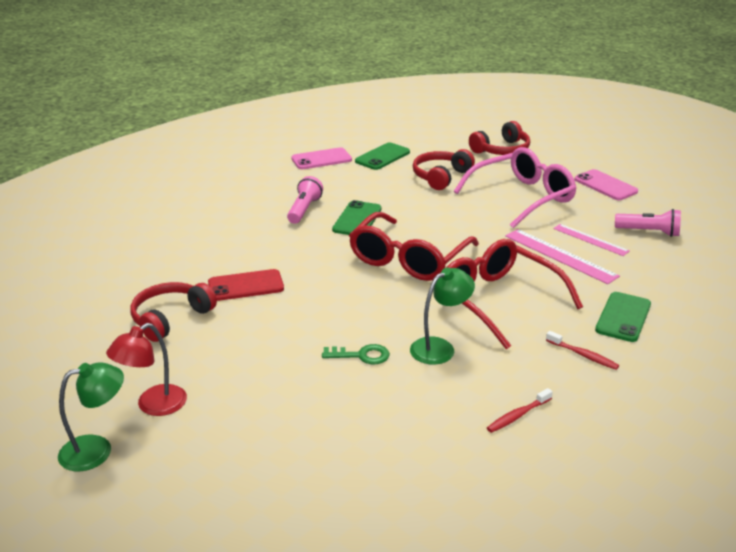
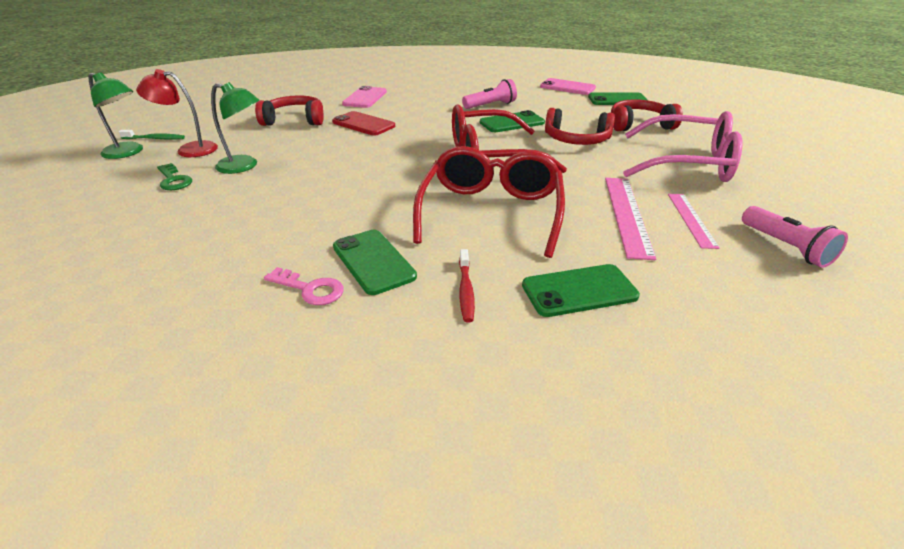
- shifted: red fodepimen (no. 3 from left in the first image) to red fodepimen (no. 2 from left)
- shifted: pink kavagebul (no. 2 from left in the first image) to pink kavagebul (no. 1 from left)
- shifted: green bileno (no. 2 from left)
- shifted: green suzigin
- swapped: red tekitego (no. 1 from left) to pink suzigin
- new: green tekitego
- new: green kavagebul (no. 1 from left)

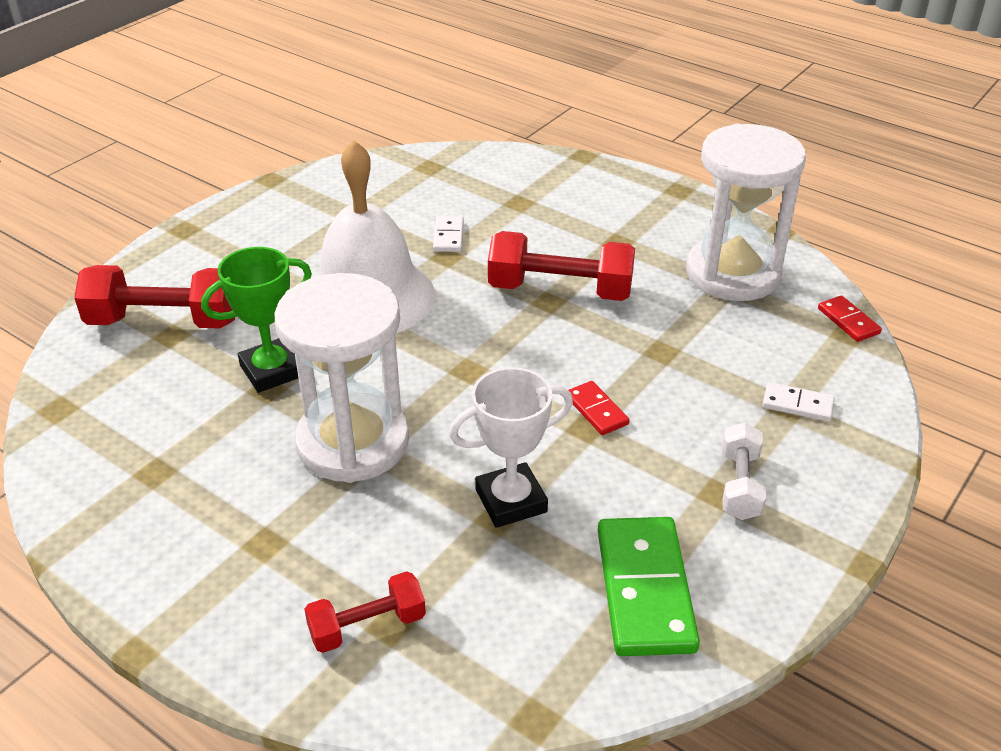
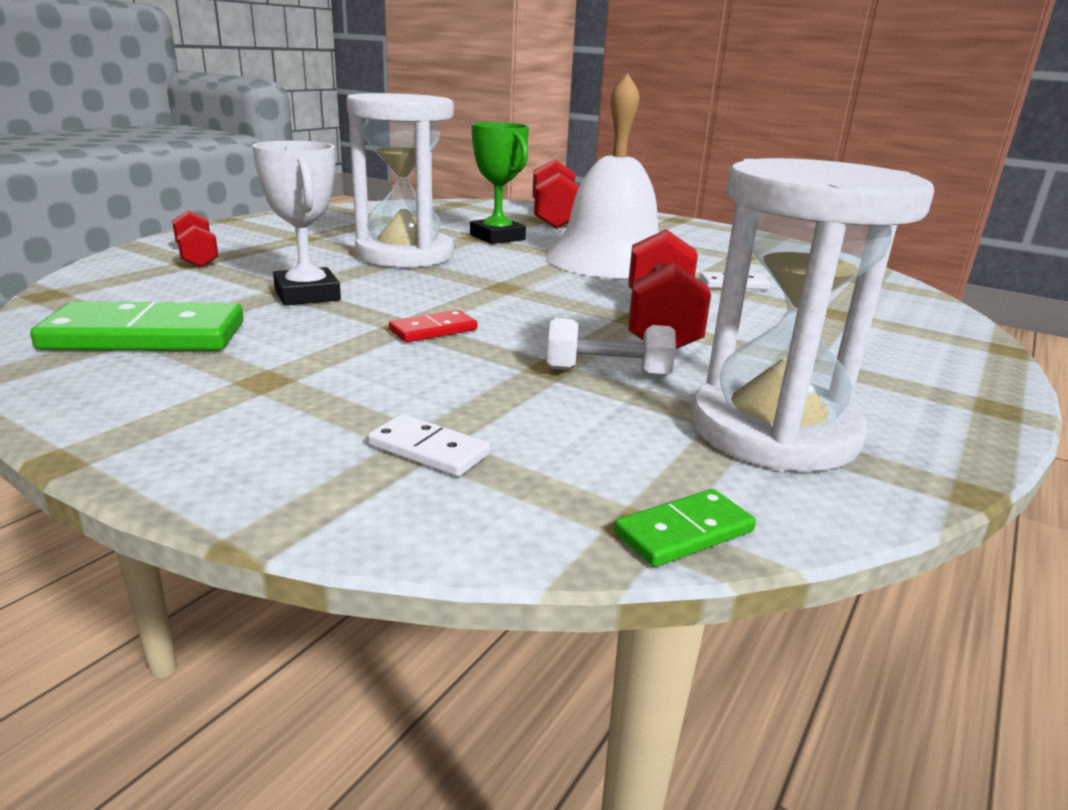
- repainted: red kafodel (no. 2 from left) to green kafodel (no. 2 from left)
- rotated: white kafodel (no. 2 from left in the first image) 75 degrees counterclockwise
- shifted: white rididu

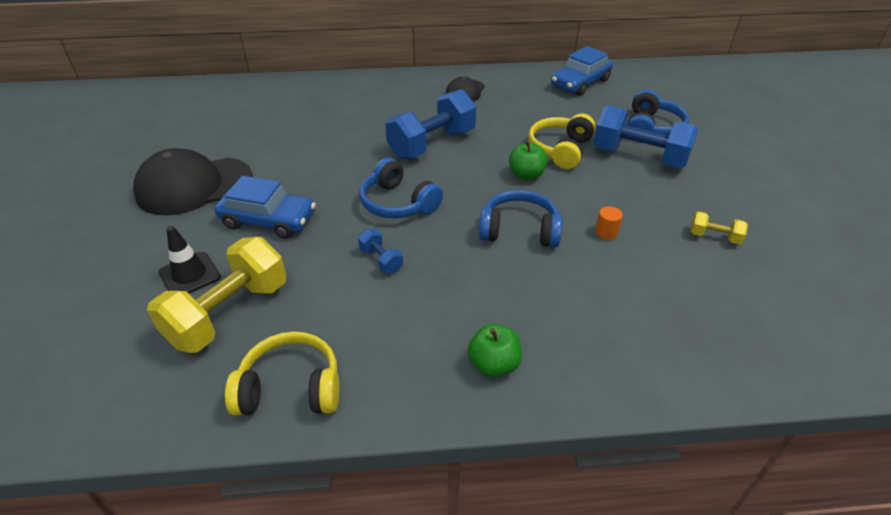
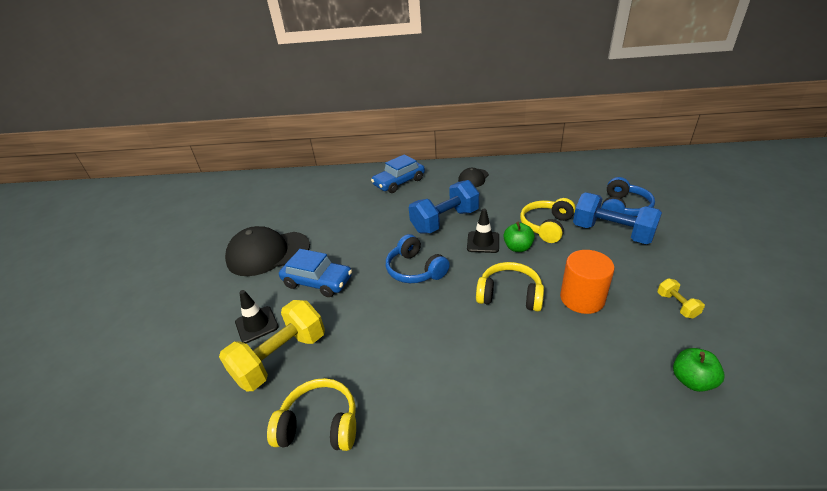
- shifted: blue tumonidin (no. 2 from left)
- repainted: blue fodepimen (no. 2 from left) to yellow fodepimen (no. 2 from left)
- scaled: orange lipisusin x2.31
- rotated: yellow rididu (no. 2 from left) 45 degrees clockwise
- gone: blue rididu (no. 1 from left)
- shifted: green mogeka (no. 1 from left in the first image) to green mogeka (no. 2 from left)
- new: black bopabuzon (no. 2 from left)

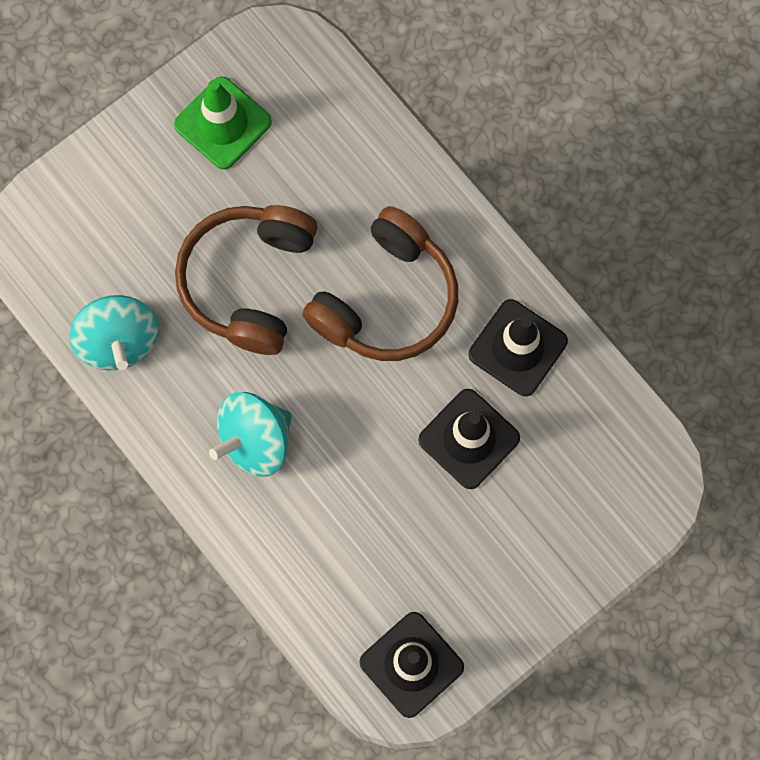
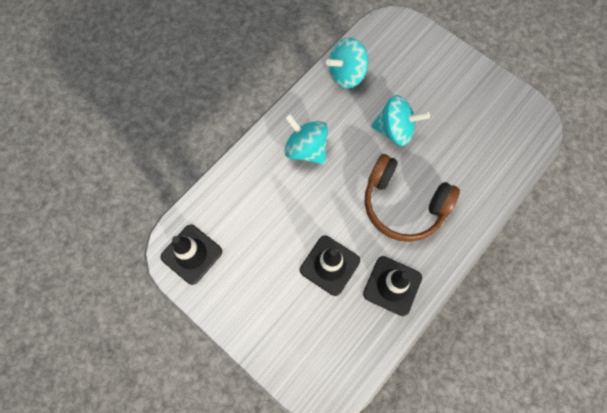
- gone: green bopabuzon
- swapped: brown fodepimen (no. 1 from left) to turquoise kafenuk (no. 3 from left)

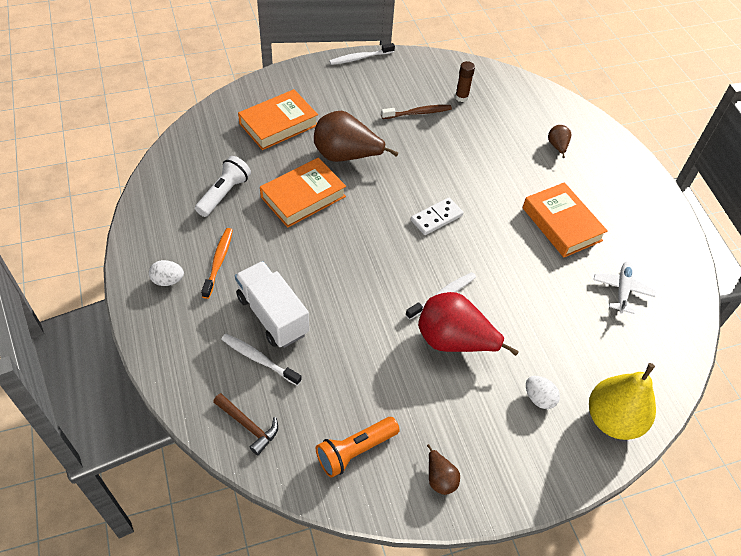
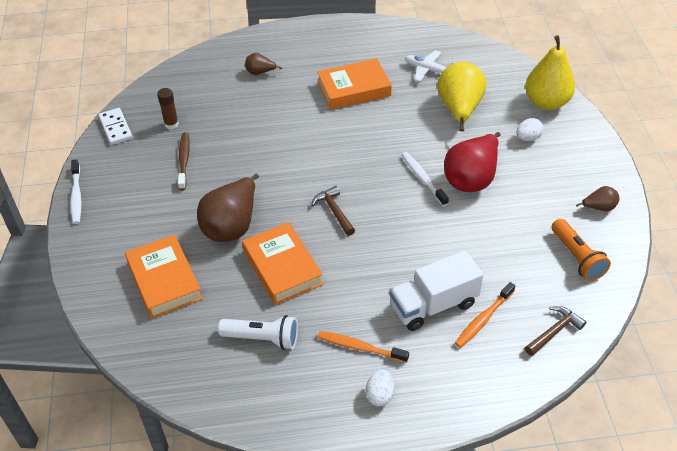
- rotated: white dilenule 150 degrees clockwise
- shifted: white kafodel
- repainted: white tekitego (no. 1 from left) to orange tekitego (no. 2 from left)
- new: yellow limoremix (no. 1 from left)
- new: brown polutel (no. 1 from left)

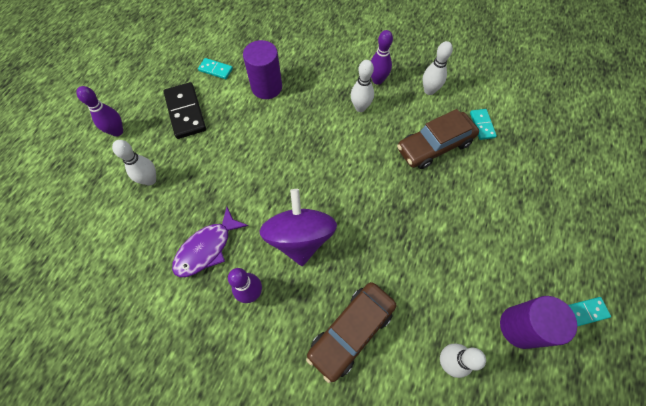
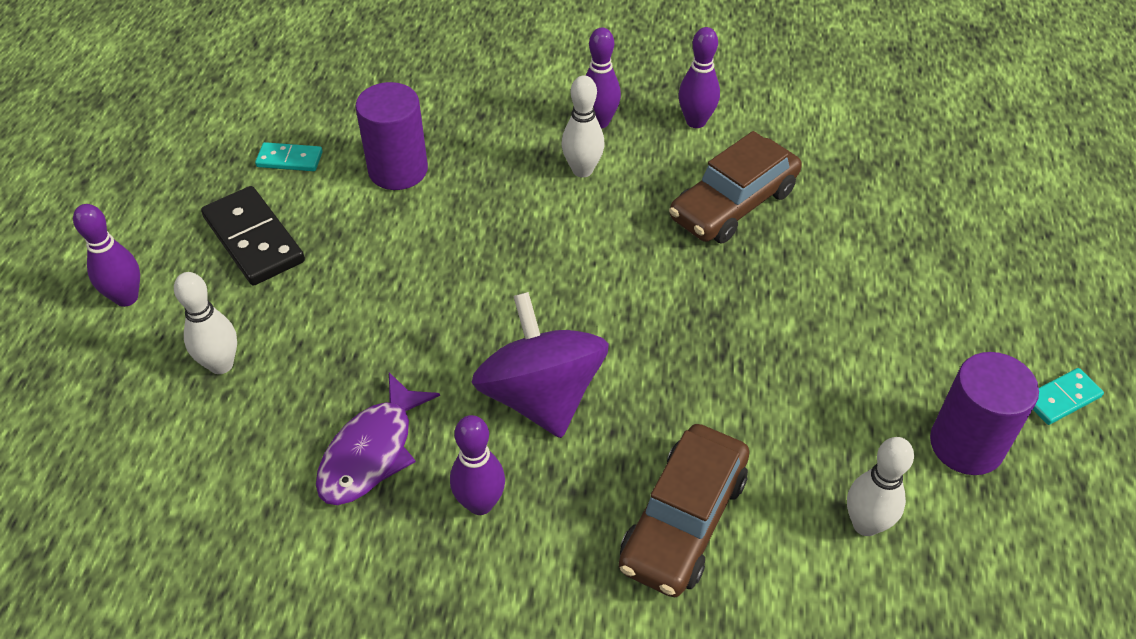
- repainted: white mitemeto (no. 3 from left) to purple mitemeto (no. 4 from left)
- gone: turquoise kafodel (no. 2 from left)

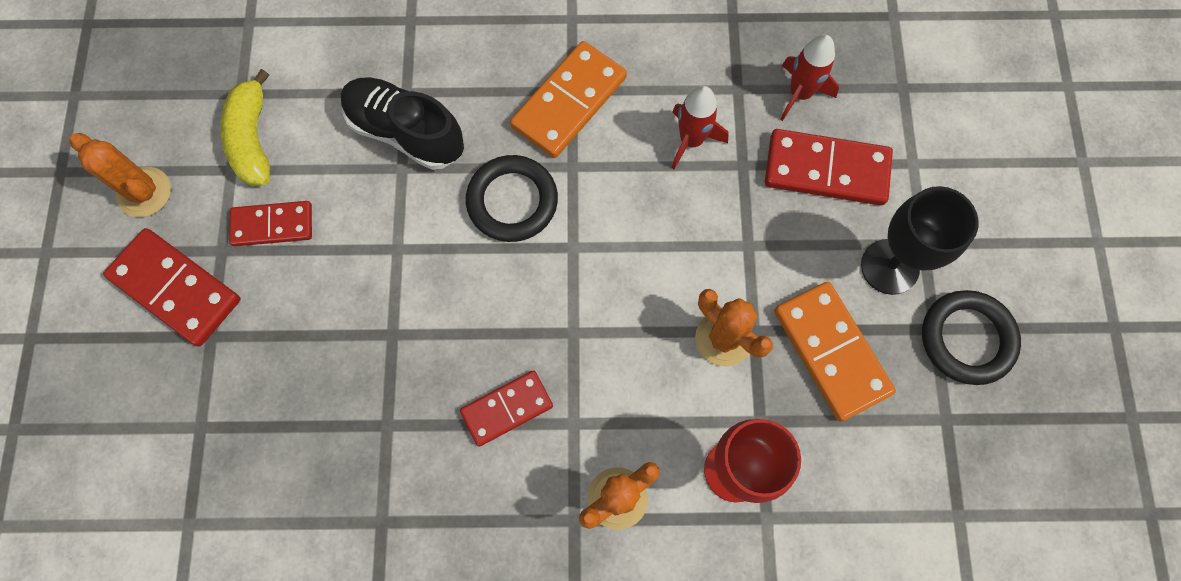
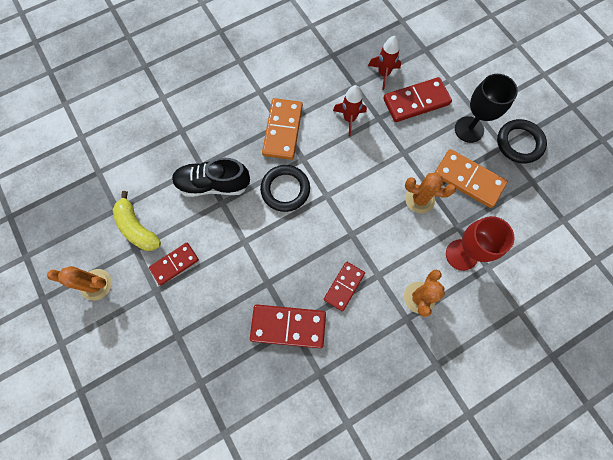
- shifted: red kafodel (no. 1 from left in the first image) to red kafodel (no. 2 from left)

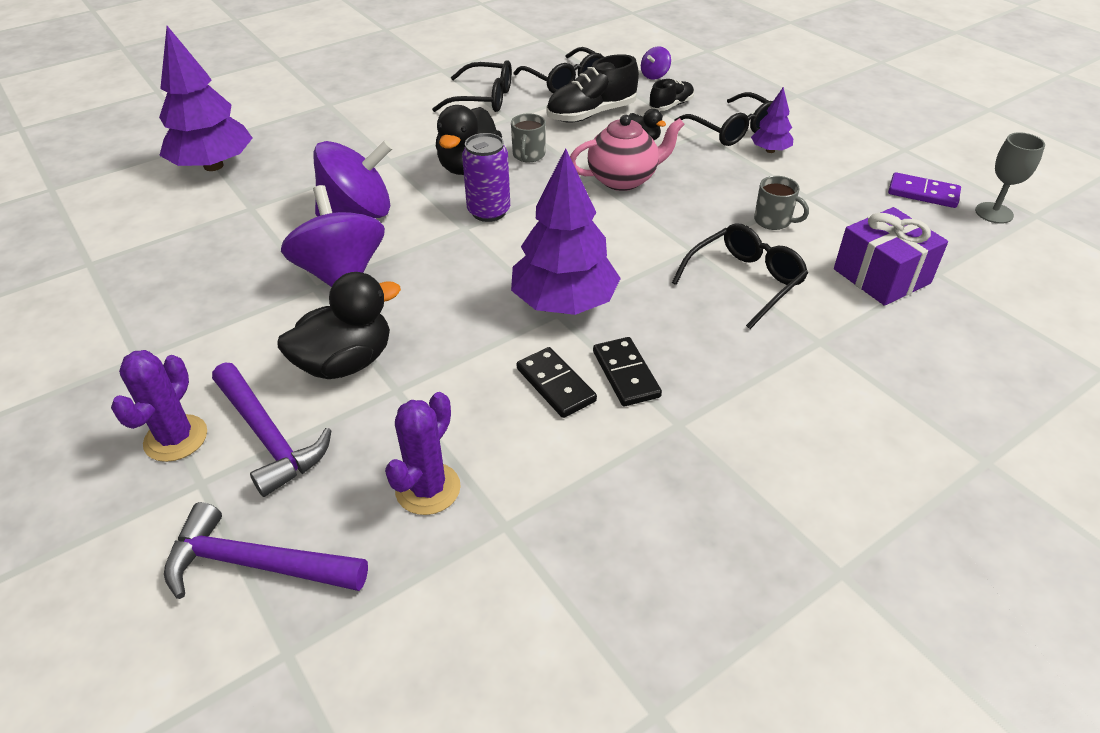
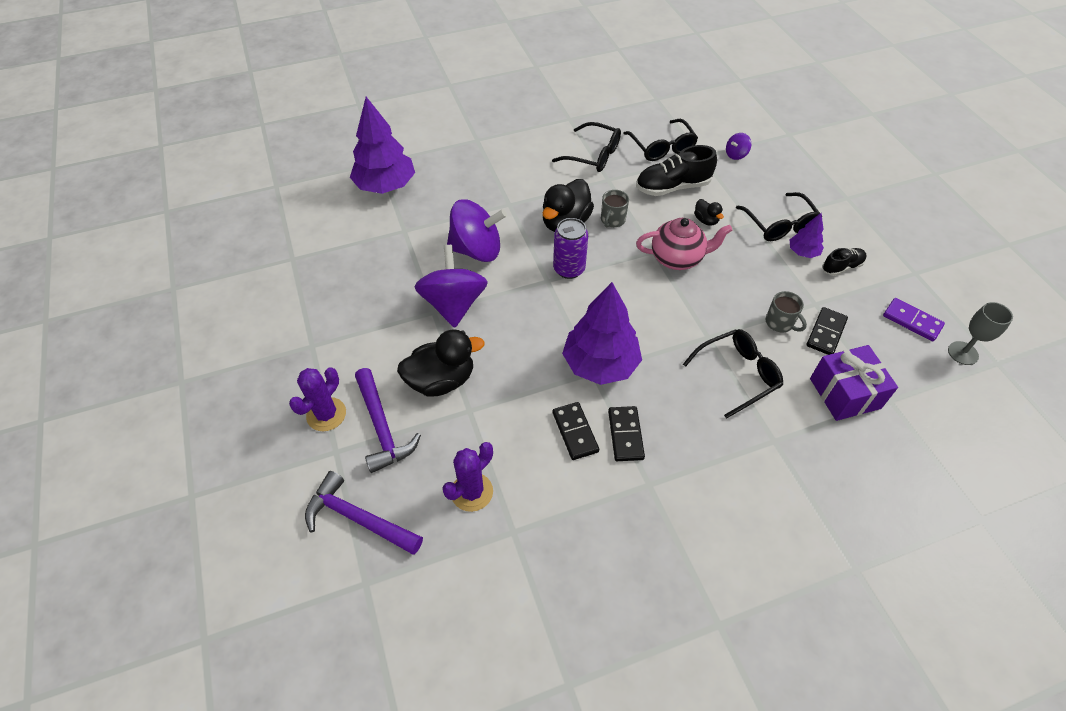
- shifted: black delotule (no. 2 from left)
- new: black kafodel (no. 3 from left)

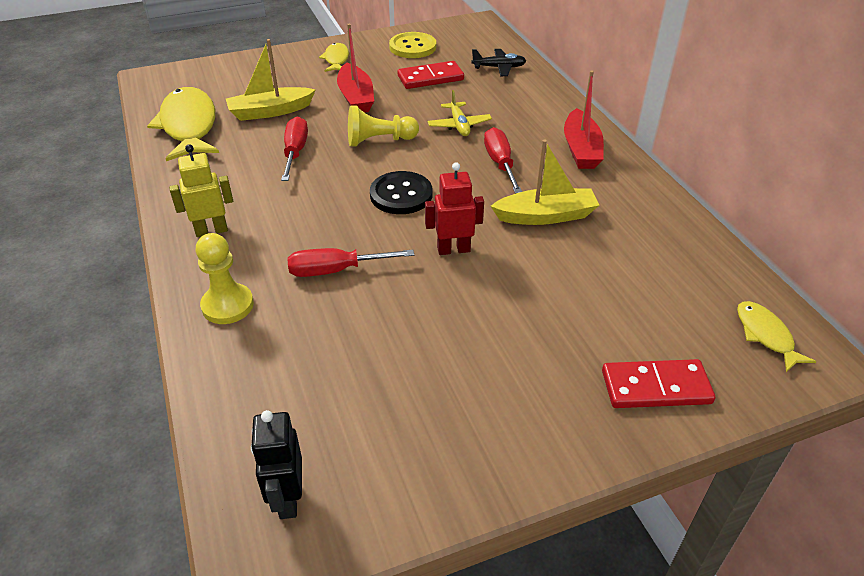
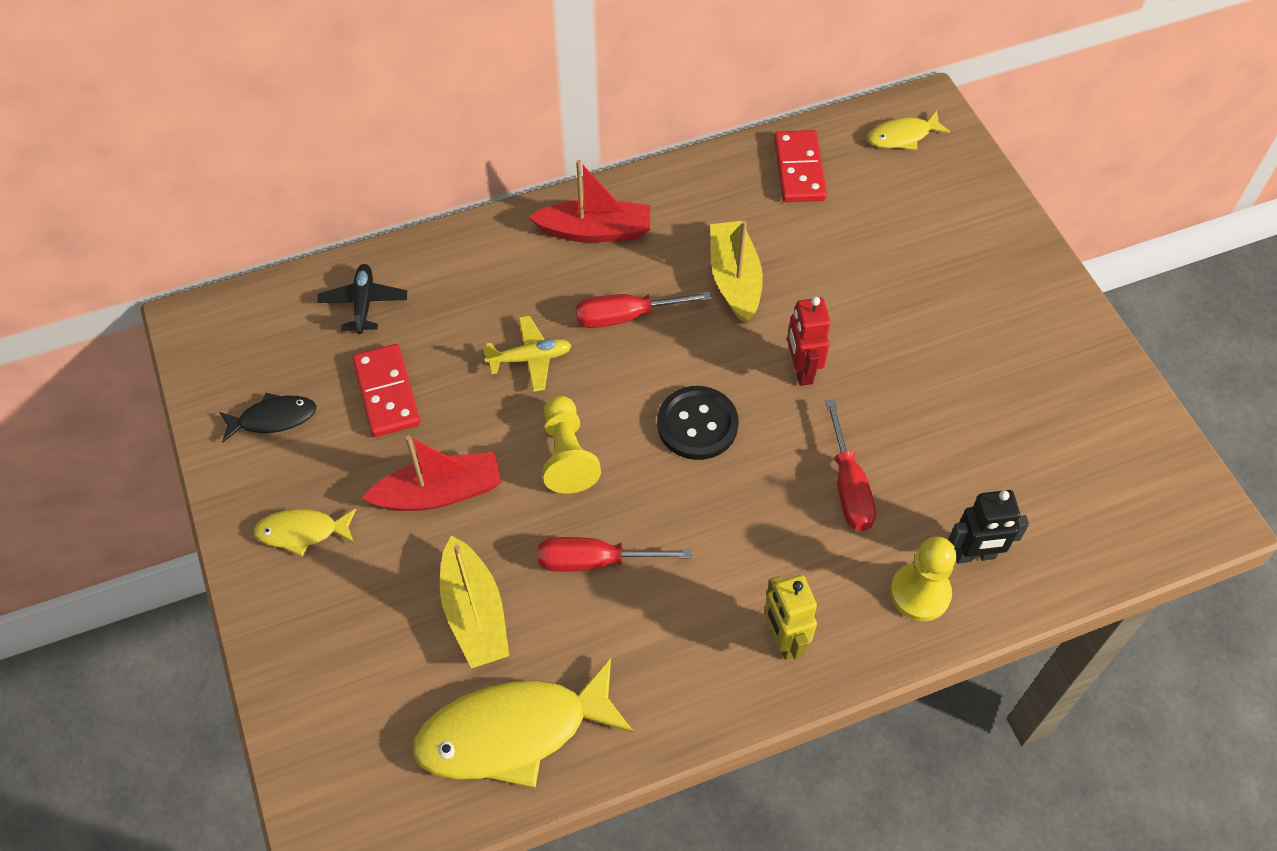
- swapped: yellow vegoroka to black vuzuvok
- shifted: red kafodel (no. 2 from left)
- shifted: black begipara

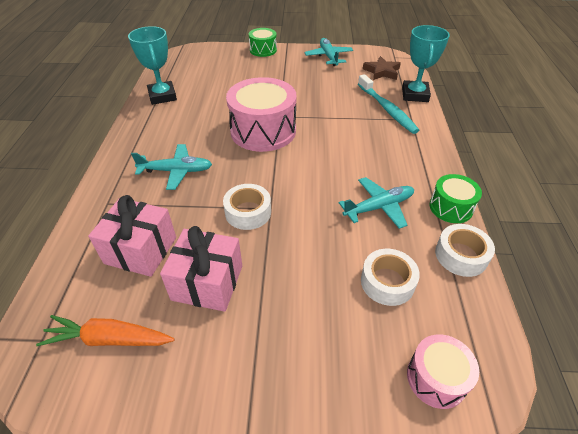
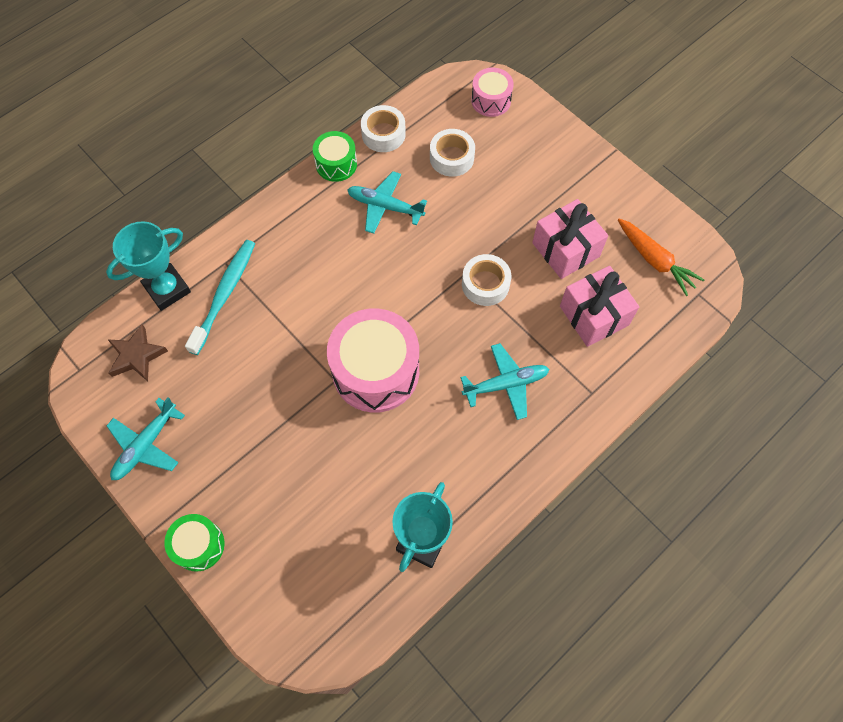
- rotated: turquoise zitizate (no. 1 from left in the first image) 120 degrees clockwise

